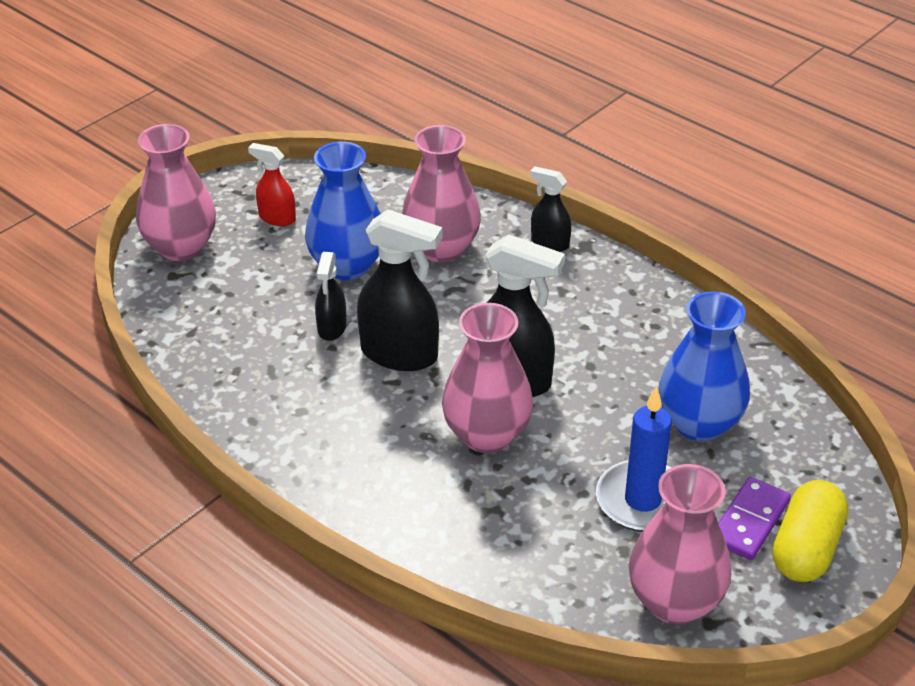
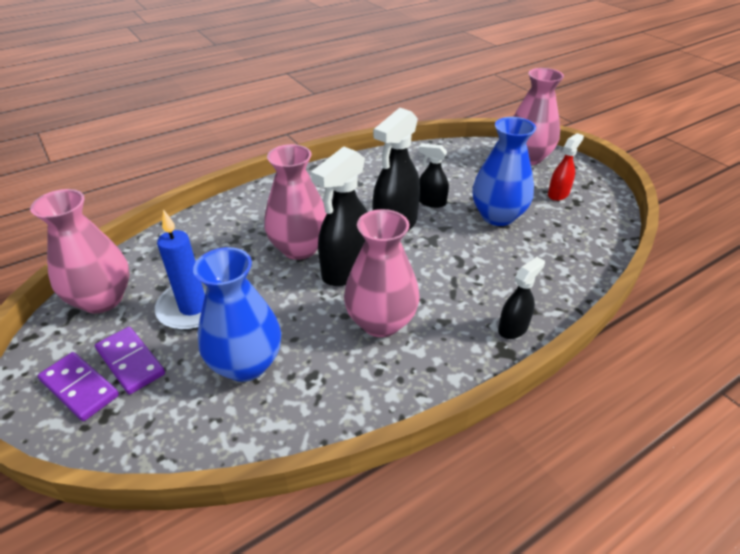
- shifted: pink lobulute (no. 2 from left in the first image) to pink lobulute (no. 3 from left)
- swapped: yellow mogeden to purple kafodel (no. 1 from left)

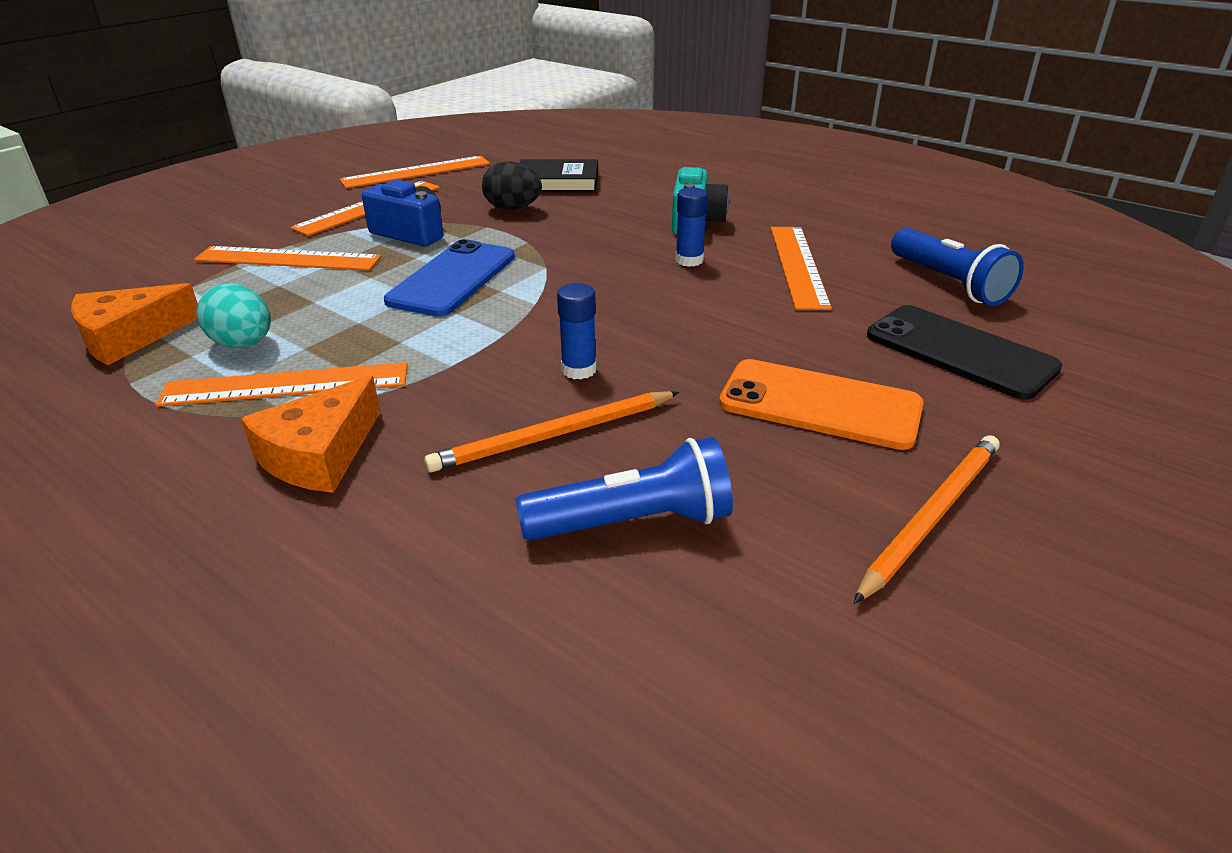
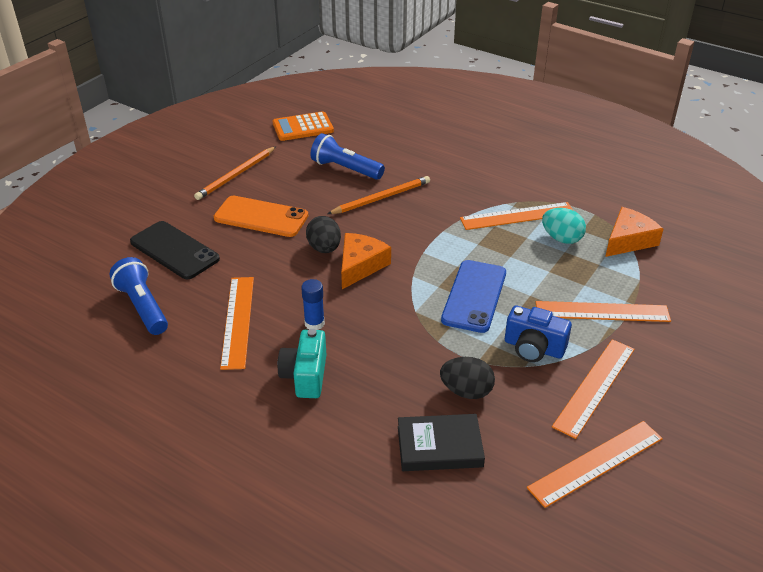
- gone: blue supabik (no. 1 from left)
- shifted: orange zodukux (no. 2 from left in the first image) to orange zodukux (no. 1 from left)
- rotated: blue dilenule (no. 1 from left in the first image) 45 degrees clockwise
- new: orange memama
- new: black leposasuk (no. 1 from left)

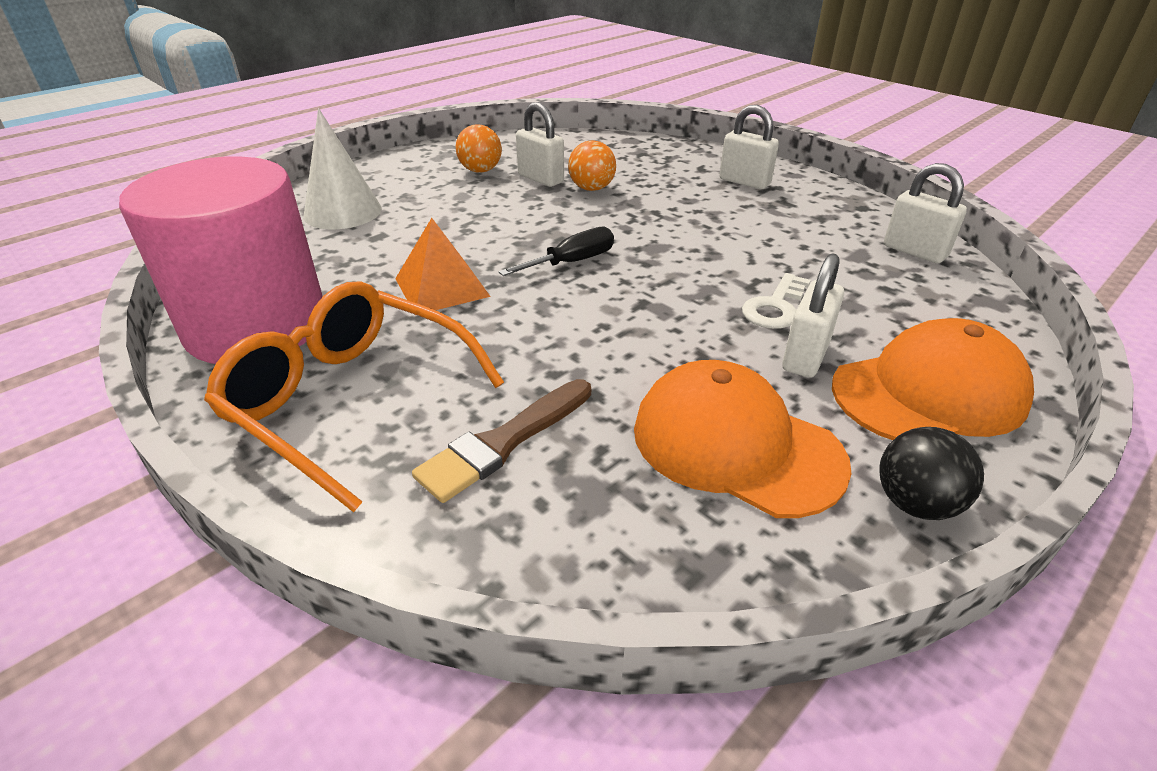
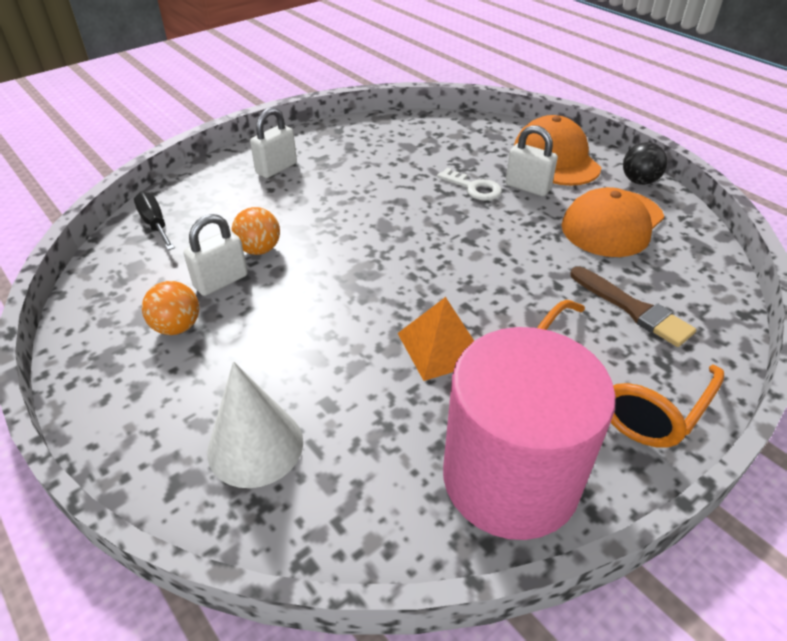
- gone: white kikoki (no. 4 from left)
- shifted: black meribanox

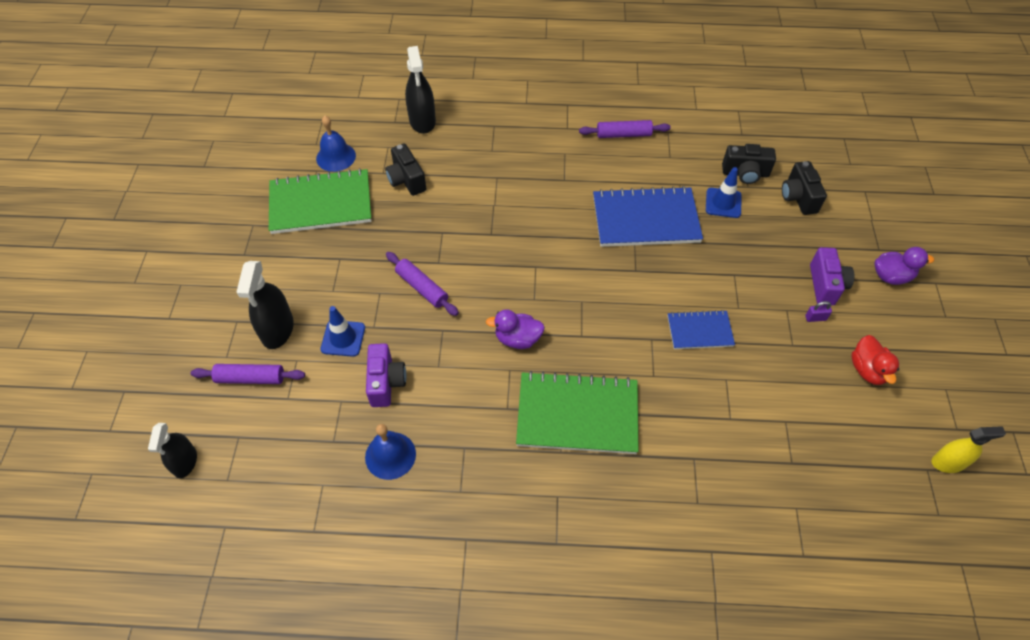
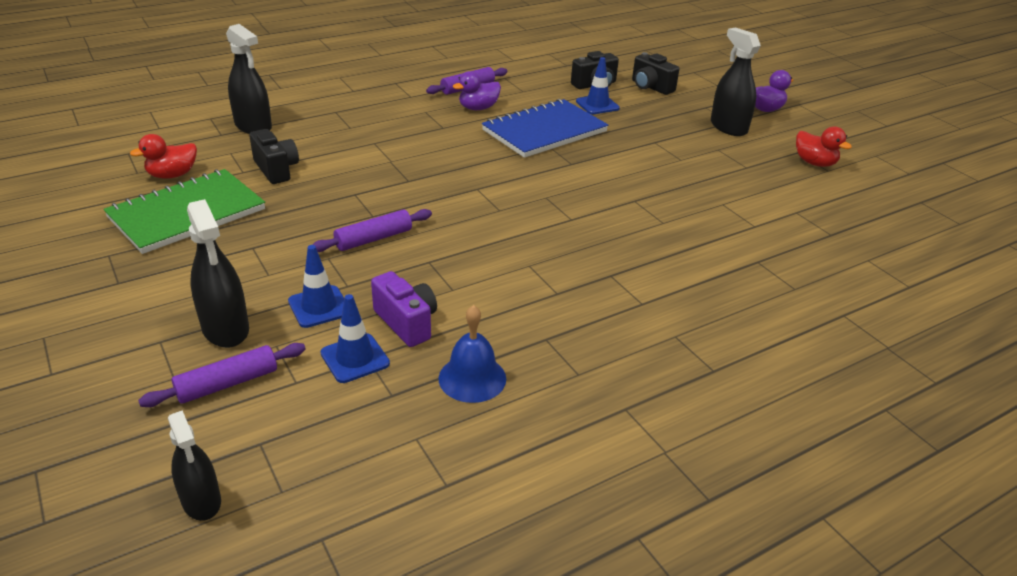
- swapped: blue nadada (no. 1 from left) to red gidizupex (no. 1 from left)
- rotated: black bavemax (no. 1 from left) 150 degrees counterclockwise
- swapped: purple bavemax (no. 2 from left) to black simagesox (no. 4 from left)
- rotated: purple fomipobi (no. 2 from left) 45 degrees counterclockwise
- gone: purple kikoki
- shifted: purple gidizupex (no. 1 from left)
- gone: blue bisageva (no. 2 from left)
- gone: green bisageva (no. 2 from left)
- gone: yellow simagesox
- new: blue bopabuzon (no. 2 from left)

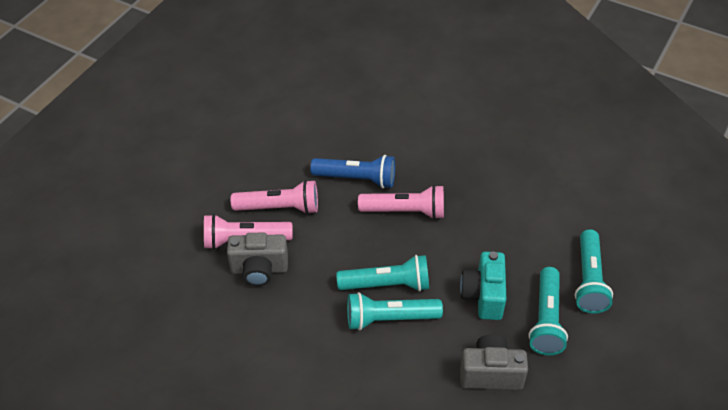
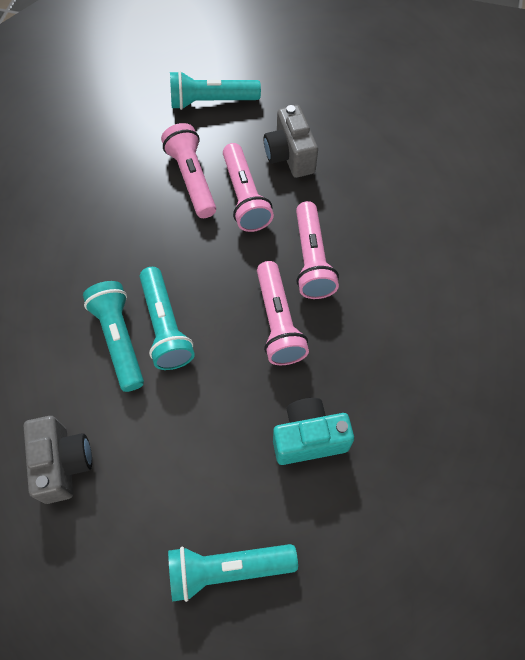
- repainted: blue dilenule to pink dilenule (no. 4 from left)
- shifted: grey bavemax (no. 1 from left in the first image) to grey bavemax (no. 2 from left)
- shifted: turquoise bavemax
- shifted: turquoise dilenule (no. 3 from left)

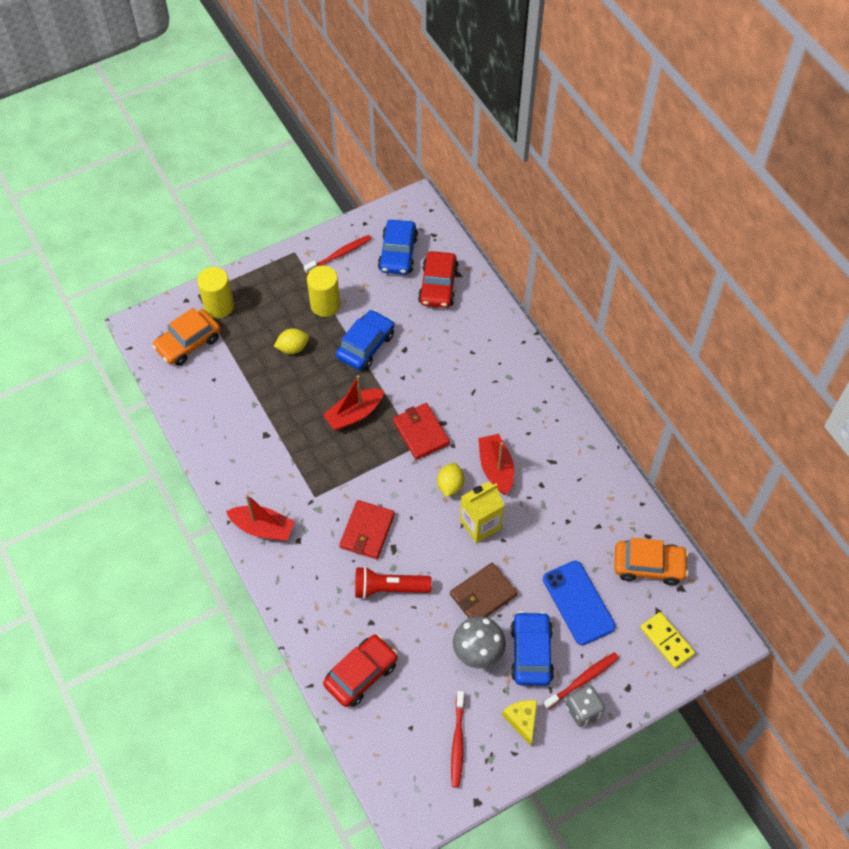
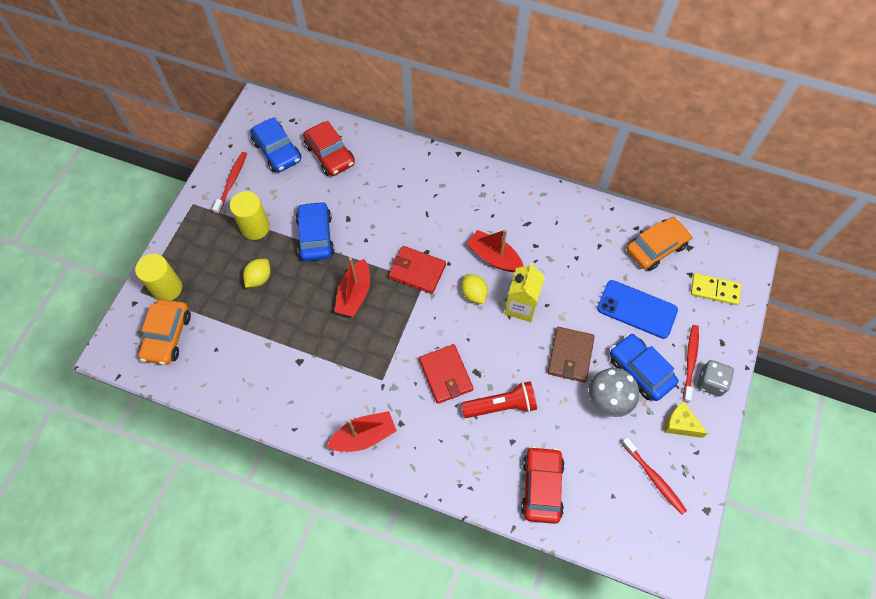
- rotated: red dilenule 150 degrees counterclockwise

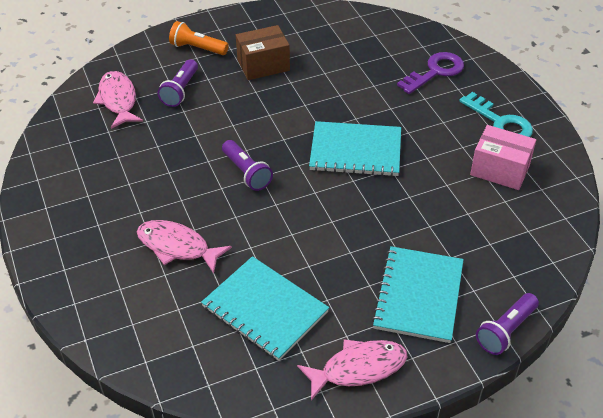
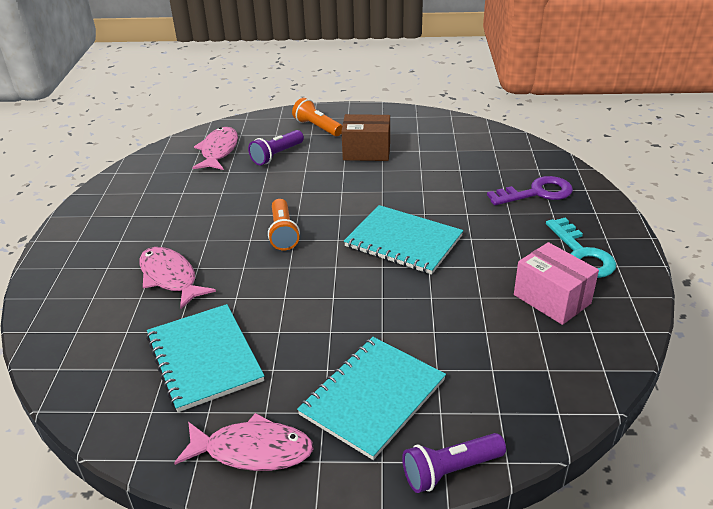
- repainted: purple dilenule (no. 2 from left) to orange dilenule (no. 1 from left)

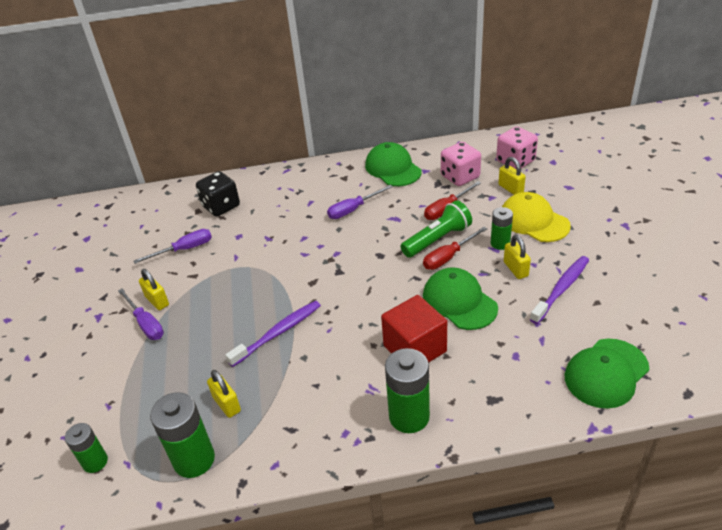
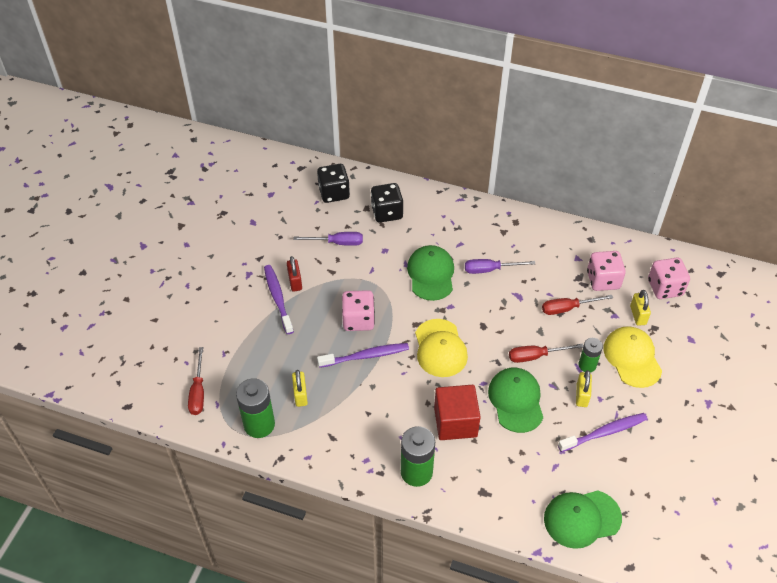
- shifted: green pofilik (no. 1 from left)
- gone: green dilenule
- repainted: yellow kikoki (no. 1 from left) to red kikoki
- swapped: purple meribanox (no. 1 from left) to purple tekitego (no. 1 from left)
- swapped: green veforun (no. 1 from left) to red meribanox (no. 1 from left)
- new: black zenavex (no. 1 from left)
- new: pink zenavex (no. 1 from left)
- new: yellow pofilik (no. 1 from left)

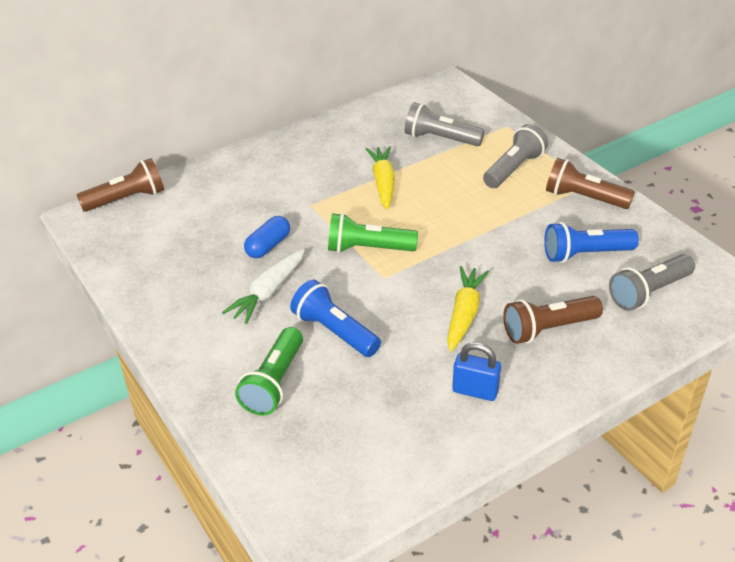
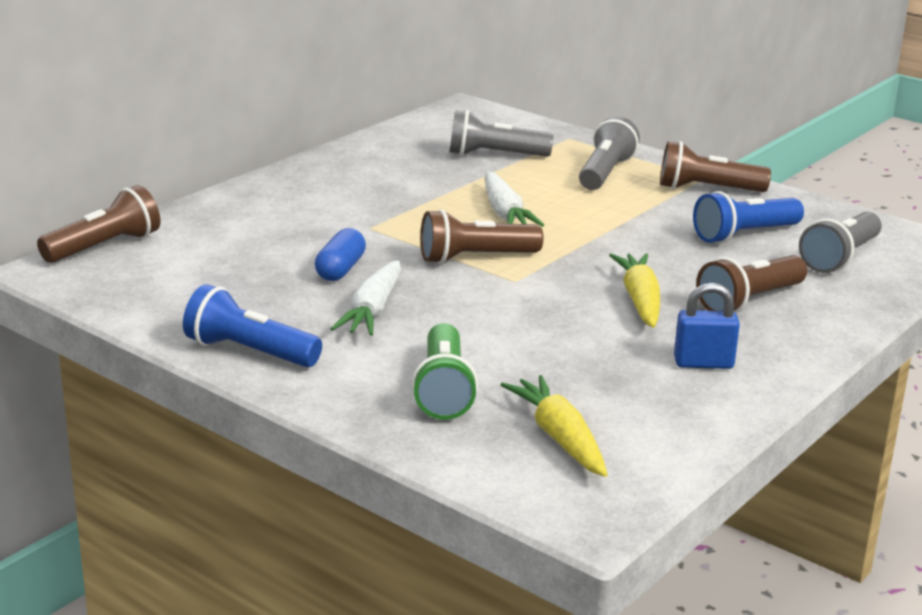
- shifted: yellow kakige (no. 1 from left)
- repainted: green dilenule (no. 2 from left) to brown dilenule (no. 2 from left)
- shifted: blue dilenule (no. 1 from left)
- new: white kakige (no. 2 from left)

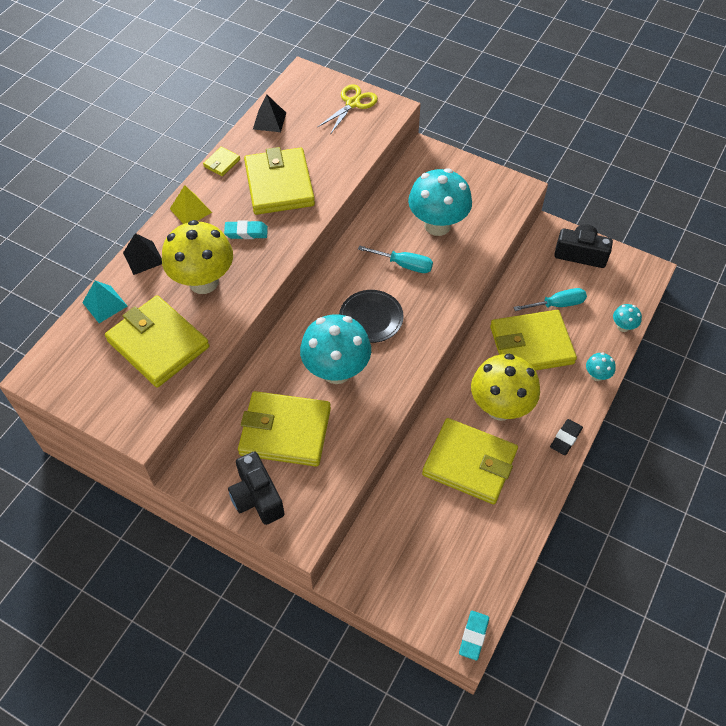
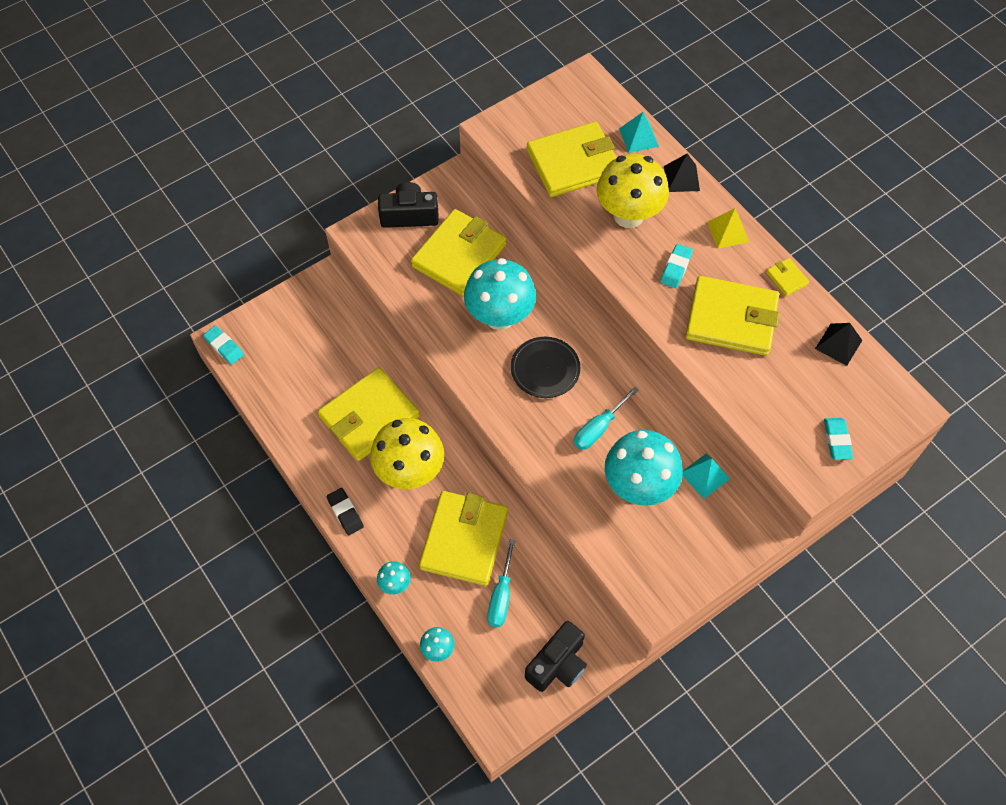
- swapped: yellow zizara to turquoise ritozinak (no. 3 from left)
- new: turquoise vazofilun (no. 2 from left)

